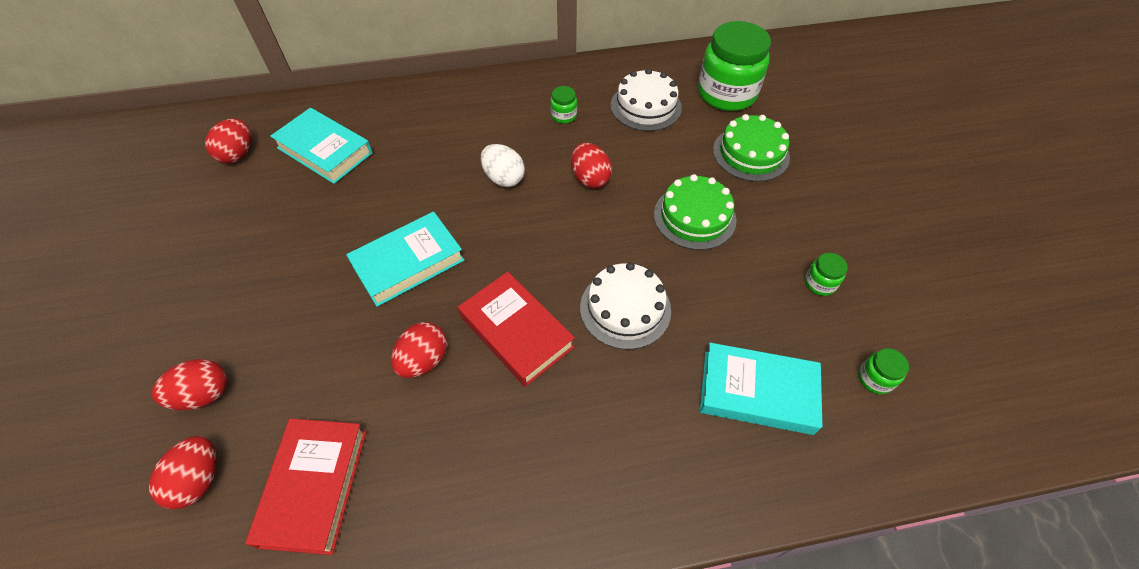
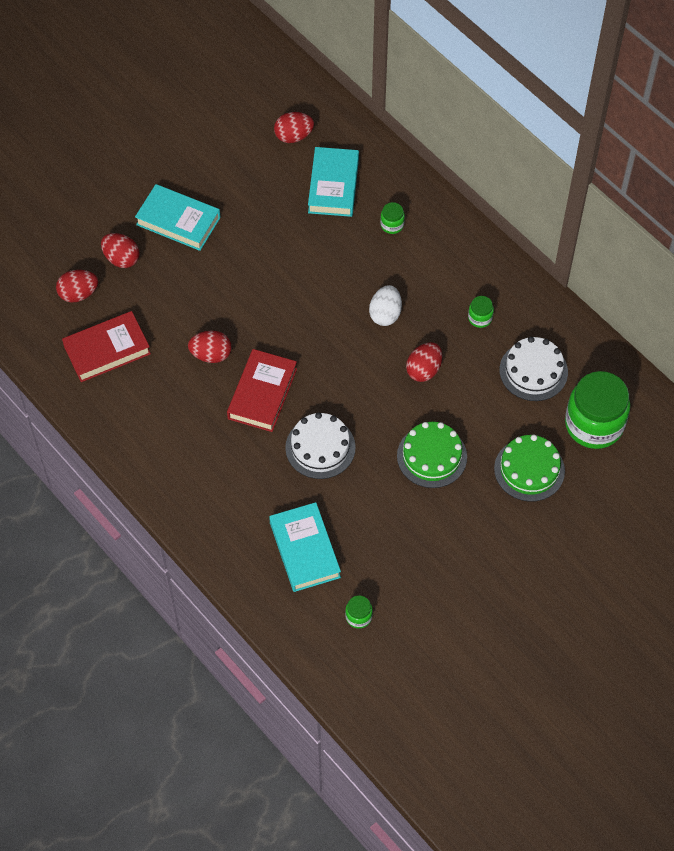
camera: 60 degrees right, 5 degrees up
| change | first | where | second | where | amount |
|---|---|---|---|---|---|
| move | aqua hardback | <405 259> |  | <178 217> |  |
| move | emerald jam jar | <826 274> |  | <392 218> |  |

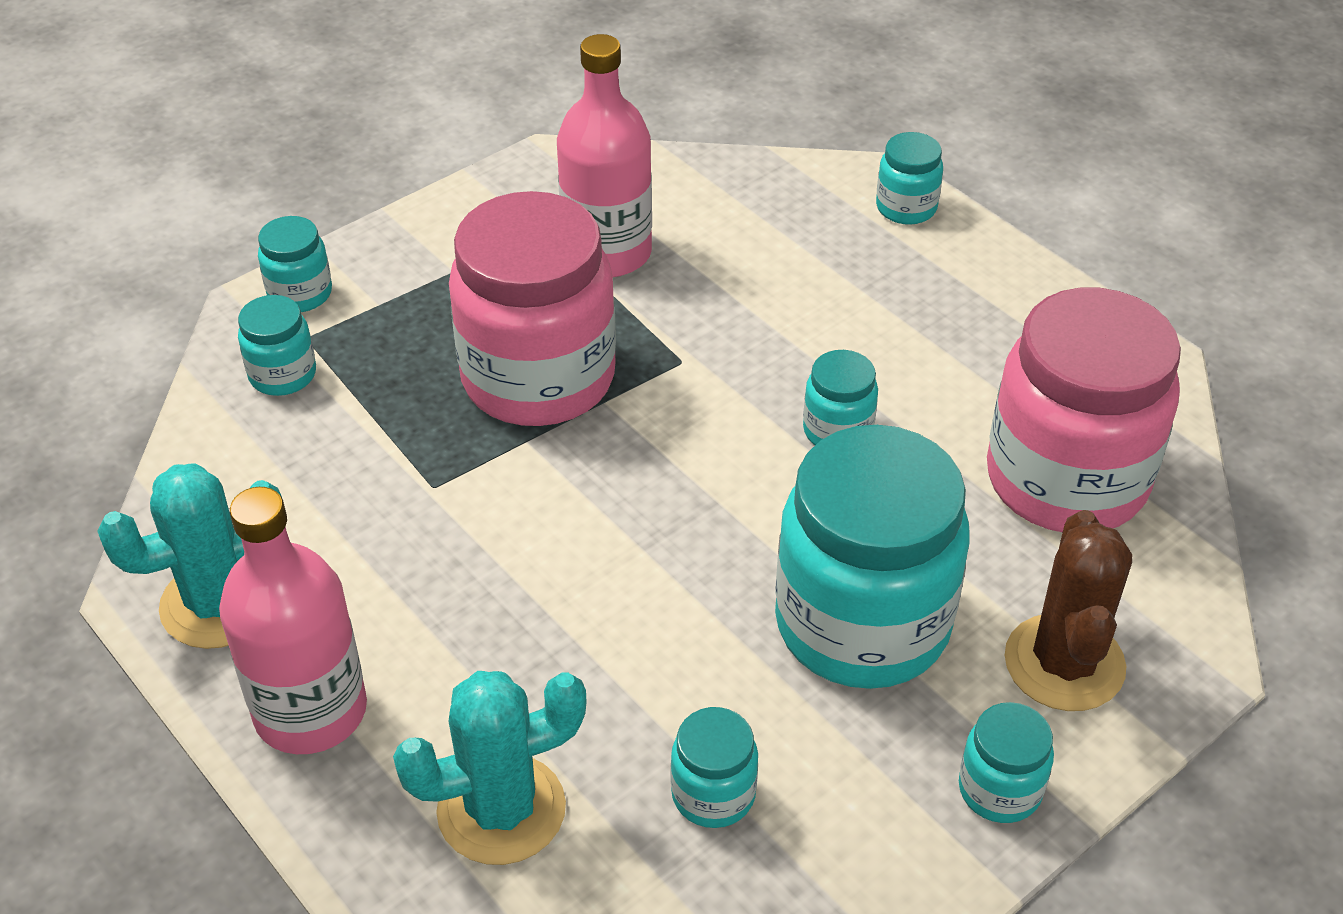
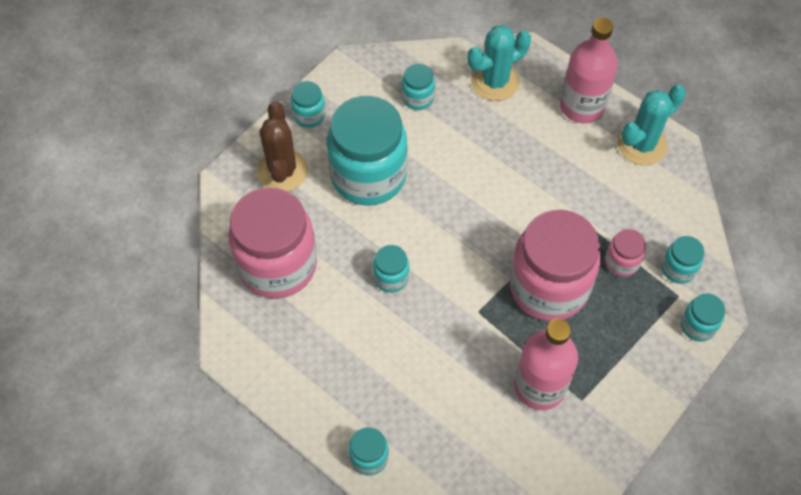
camera: 170 degrees right, 15 degrees up
| change | first | where | second | where | amount |
|---|---|---|---|---|---|
| insert |  |  | rose-pink jam jar | <625 253> |  |

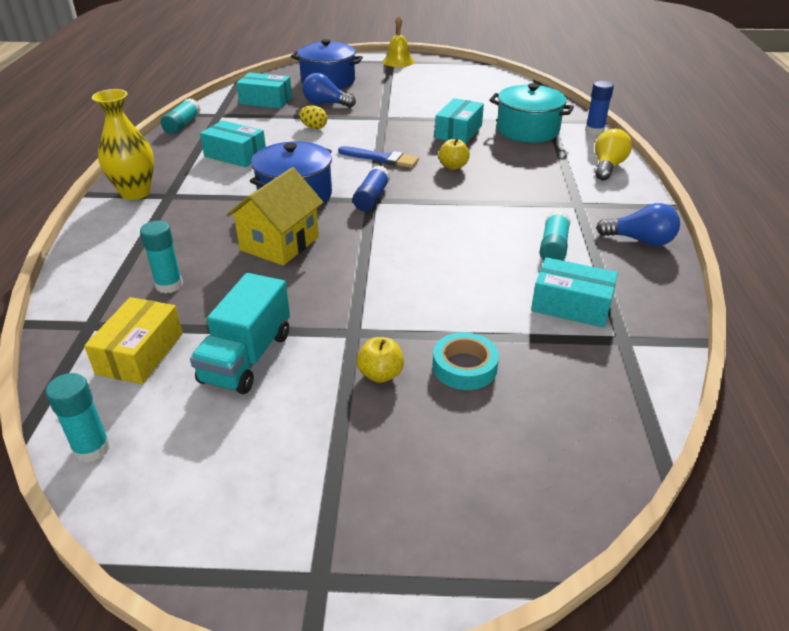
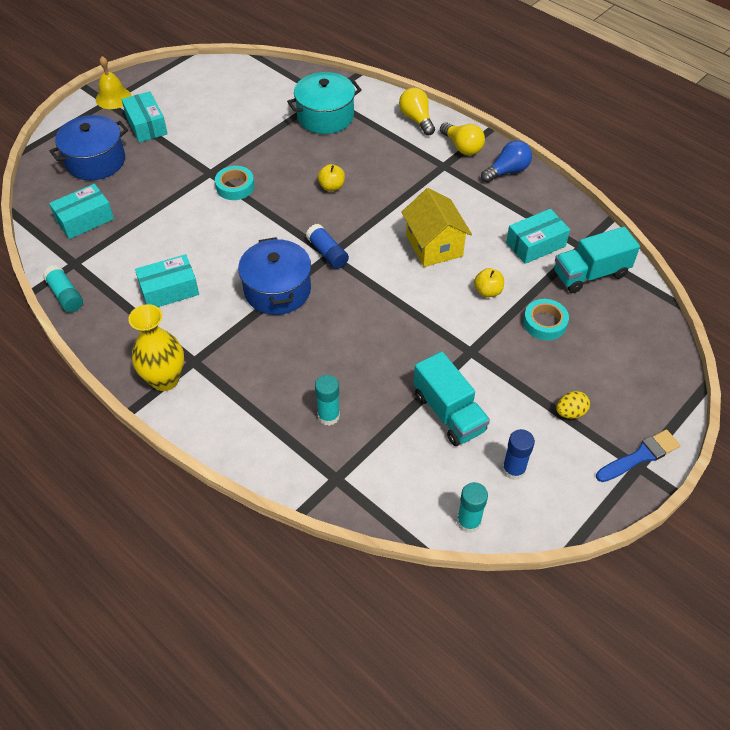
camera: 50 degrees left, 15 degrees up
| change | first | where | second | where | amount |
|---|---|---|---|---|---|
| delete | golden parcel | <133 340> |  |  |  |
| delete | cobalt light bulb | <329 90> |  |  |  |
| delete | aqua glue stick | <555 235> |  |  |  |
| insert |  |  | aqua tape | <235 183> |  |
| insert |  |  | golden light bulb | <462 138> |  |
| insert |  |  | aqua toy truck | <597 260> |  |
| move | golden cottage | <275 216> |  | <436 227> |  |
| move | golden toy egg | <313 117> |  | <573 405> |  |
| move | cobalt paint brush | <378 157> |  | <638 455> |  |
| move | golden toy apple | <380 360> |  | <489 282> |  |
| move | aqua parcel | <459 121> |  | <145 117> |  |
| move | cobalt glue stick | <599 108> |  | <518 454> |  |

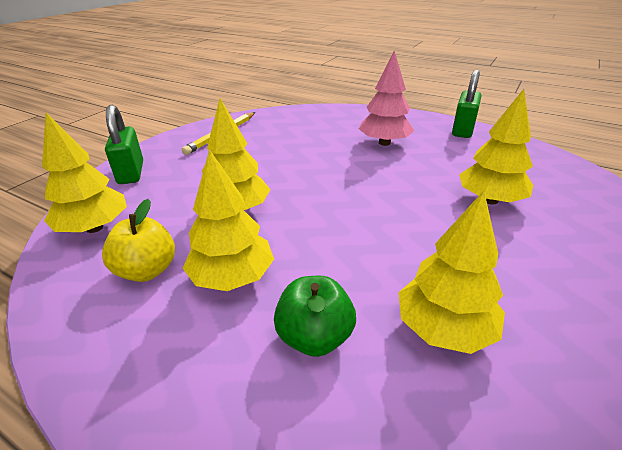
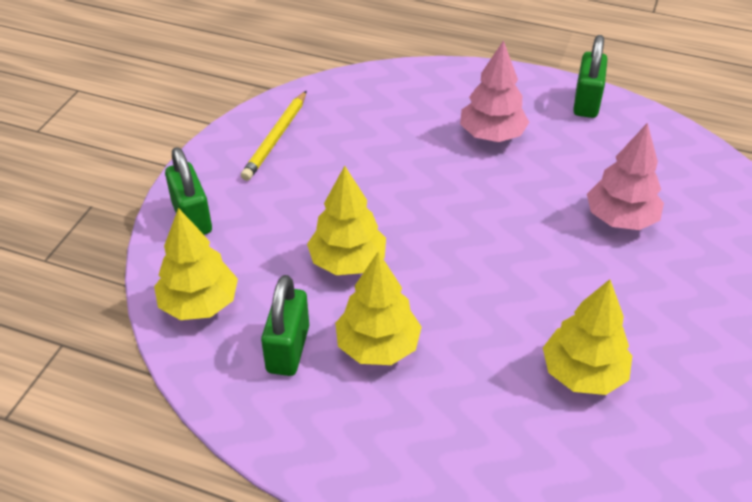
camera: 10 degrees left, 10 degrees up
| change | first | where | second | where | amount |
|---|---|---|---|---|---|
| delete | emerald toy apple | <315 316> |  |  |  |
| replace | golden toy apple | <138 240> | emerald padlock | <285 325> |  |
| recolor | golden fir tree | <496 146> | rose-pink fir tree | <625 176> |  |

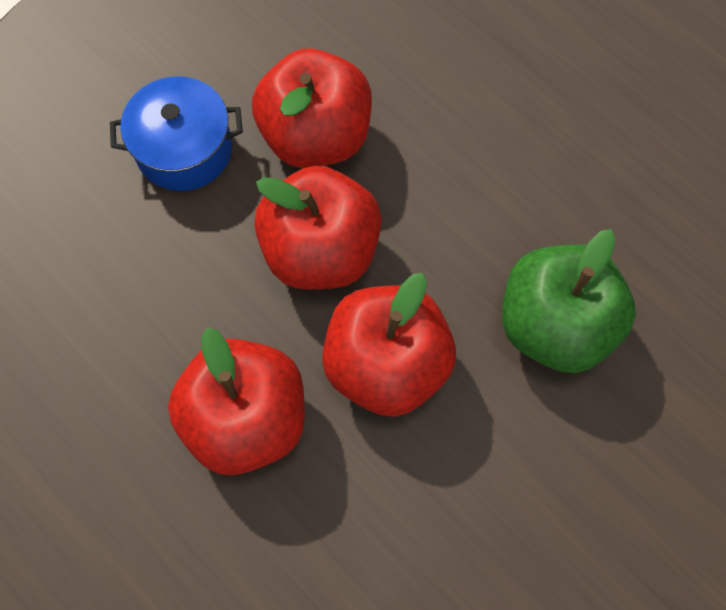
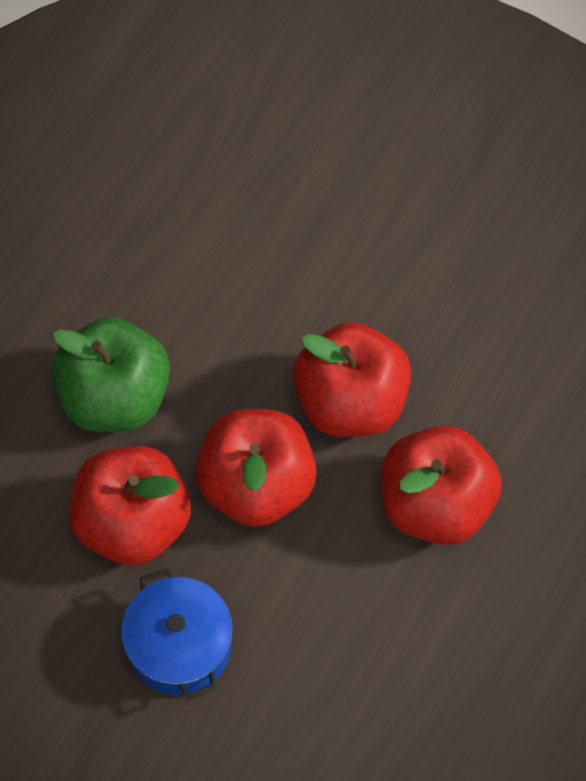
camera: 105 degrees left, 5 degrees down
| change | first | where | second | where | amount |
|---|---|---|---|---|---|
| move | emerald toy apple | <569 301> |  | <110 374> |  |

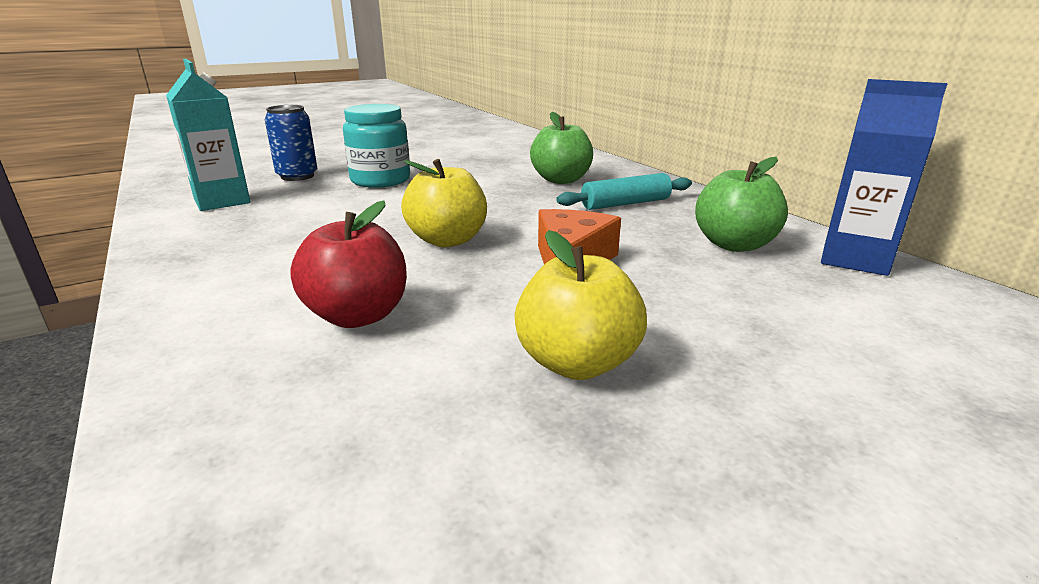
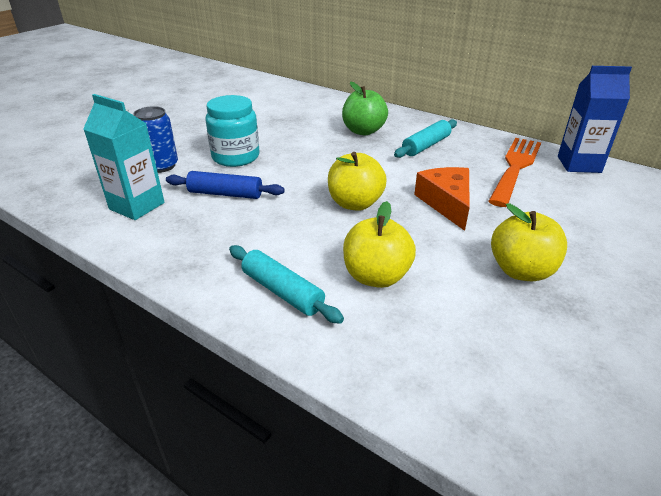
camera: 25 degrees left, 10 degrees up
| change | first | where | second | where | amount |
|---|---|---|---|---|---|
| insert |  |  | cobalt rolling pin | <225 185> |  |
| insert |  |  | aqua rolling pin | <286 284> |  |
| replace | emerald toy apple | <741 204> | orange-coloured dinner fork | <514 172> |  |
| recolor | red toy apple | <349 264> | golden toy apple | <379 244> |  |

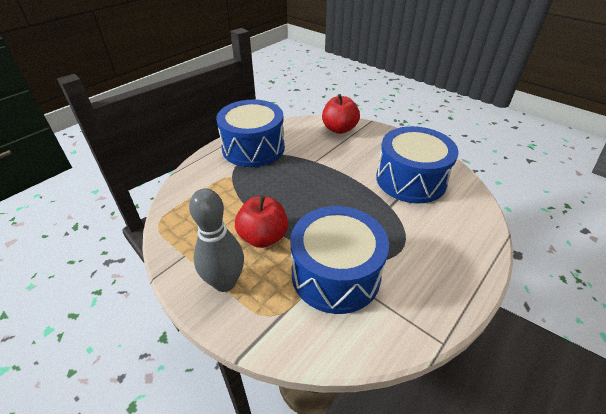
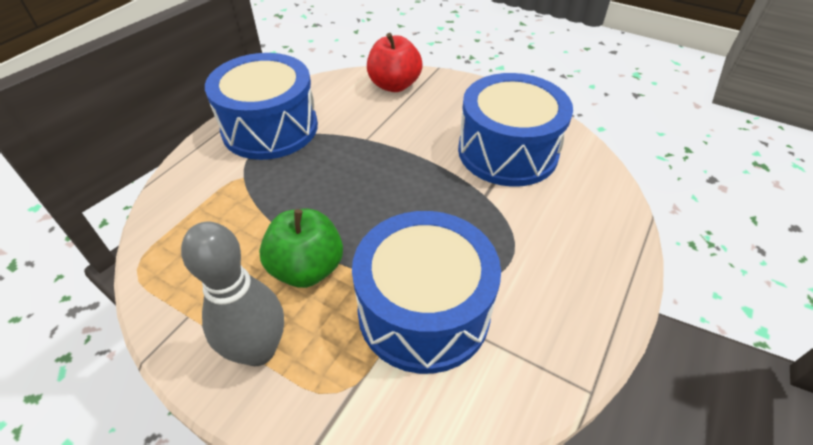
camera: 10 degrees left, 5 degrees up
| change | first | where | second | where | amount |
|---|---|---|---|---|---|
| recolor | red toy apple | <261 221> | emerald toy apple | <301 248> |  |

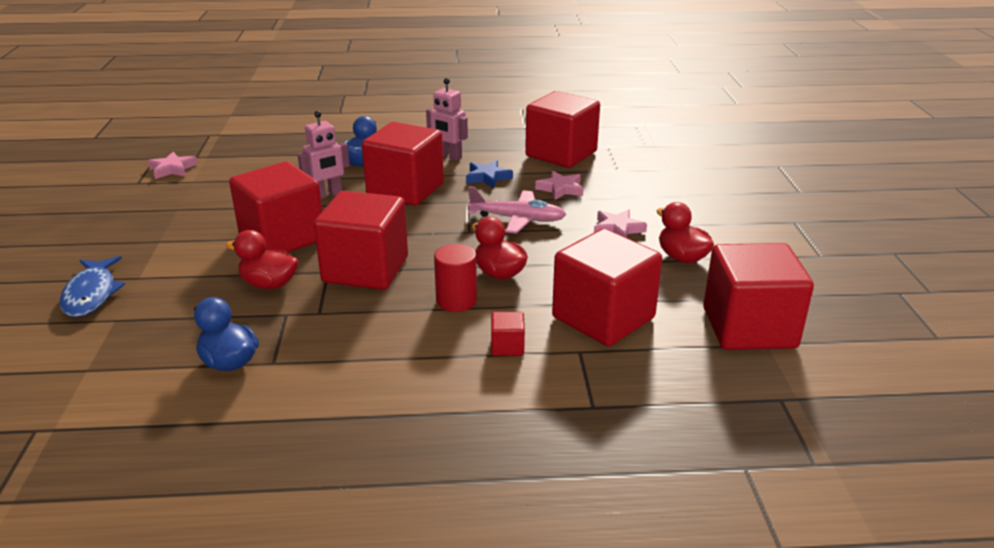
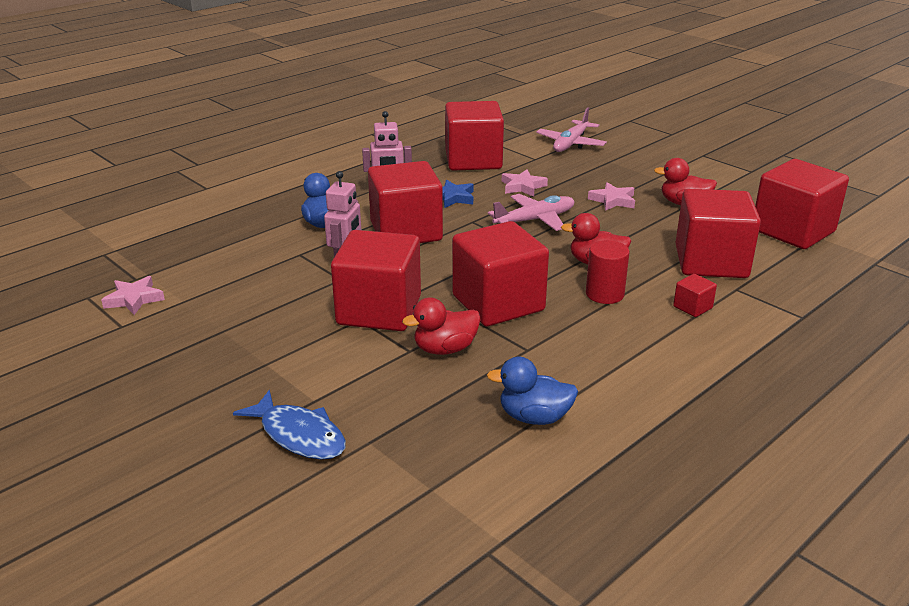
camera: 40 degrees left, 0 degrees up
| change | first | where | second | where | amount |
|---|---|---|---|---|---|
| insert |  |  | rose-pink toy plane | <571 129> |  |

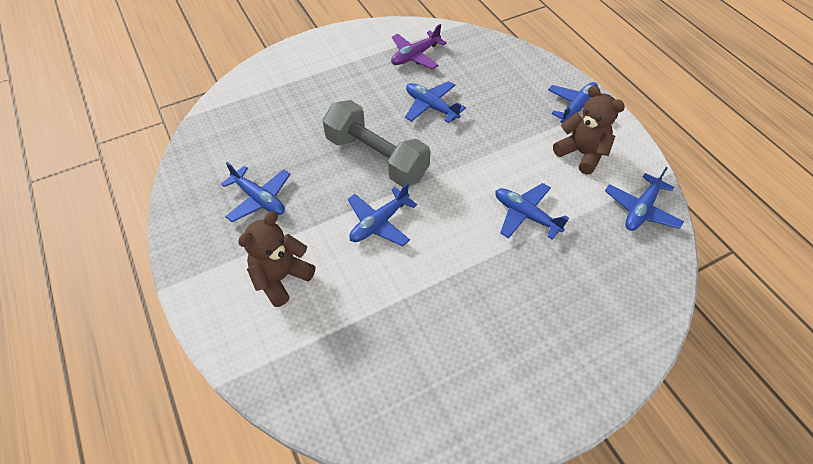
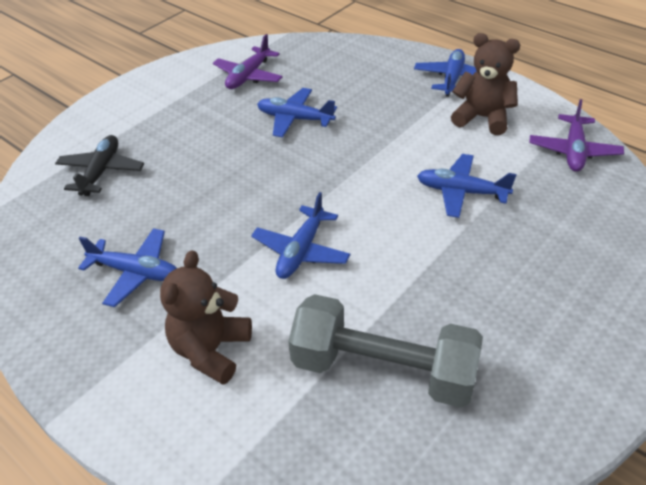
camera: 20 degrees left, 10 degrees down
| change | first | where | second | where | amount |
|---|---|---|---|---|---|
| insert |  |  | black toy plane | <99 165> |  |
| move | gray hand weight | <376 143> |  | <385 351> |  |
| recolor | cobalt toy plane | <644 199> | purple toy plane | <576 135> |  |

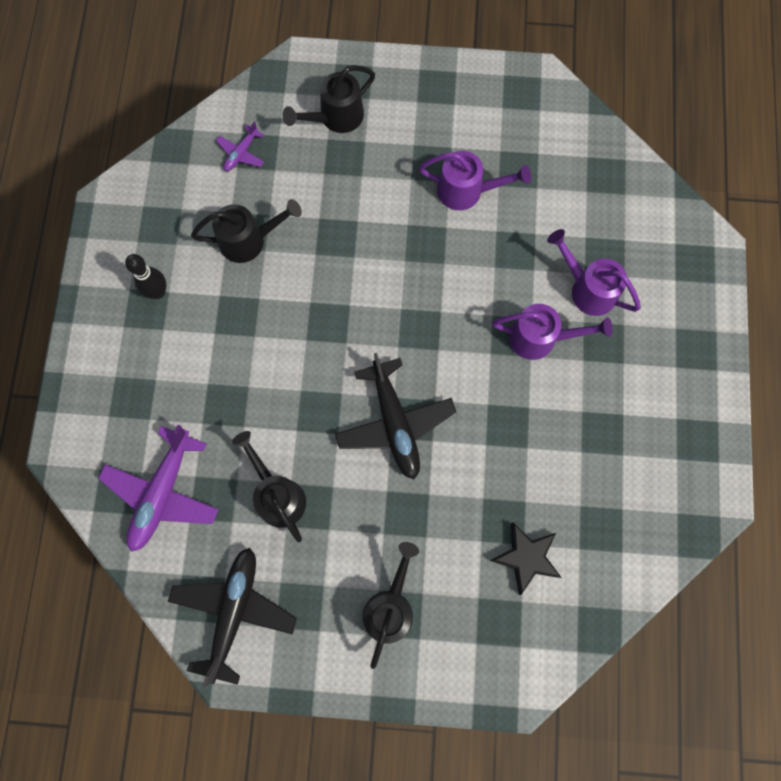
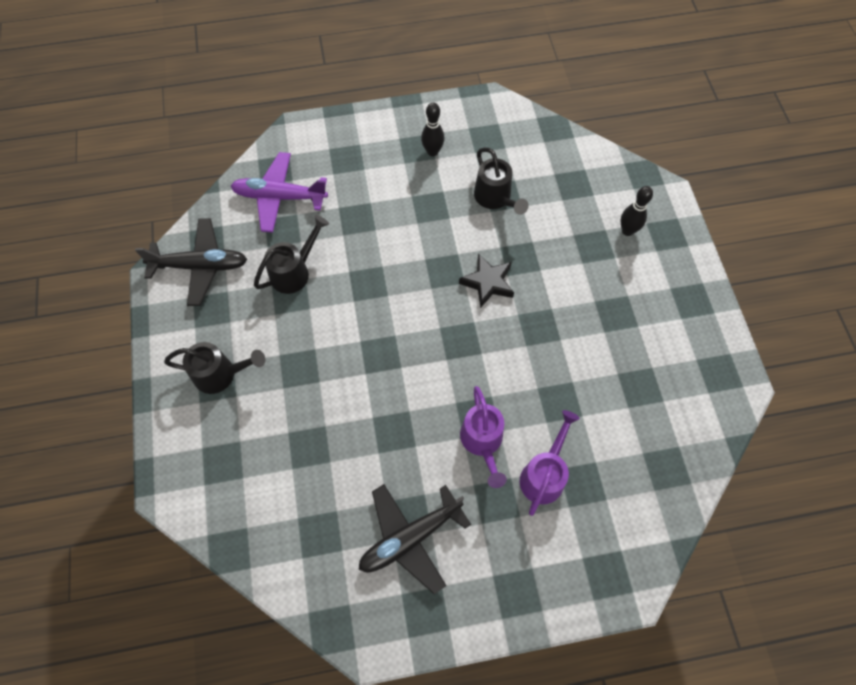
camera: 75 degrees right, 10 degrees down
| change | first | where | second | where | amount |
|---|---|---|---|---|---|
| delete | purple toy plane | <240 146> |  |  |  |
| delete | purple watering can | <475 180> |  |  |  |
| move | black toy plane | <395 416> |  | <415 539> |  |
| move | black five-pointed star | <526 558> |  | <486 281> |  |
| replace | black watering can | <328 99> | black tenpin | <636 211> |  |

